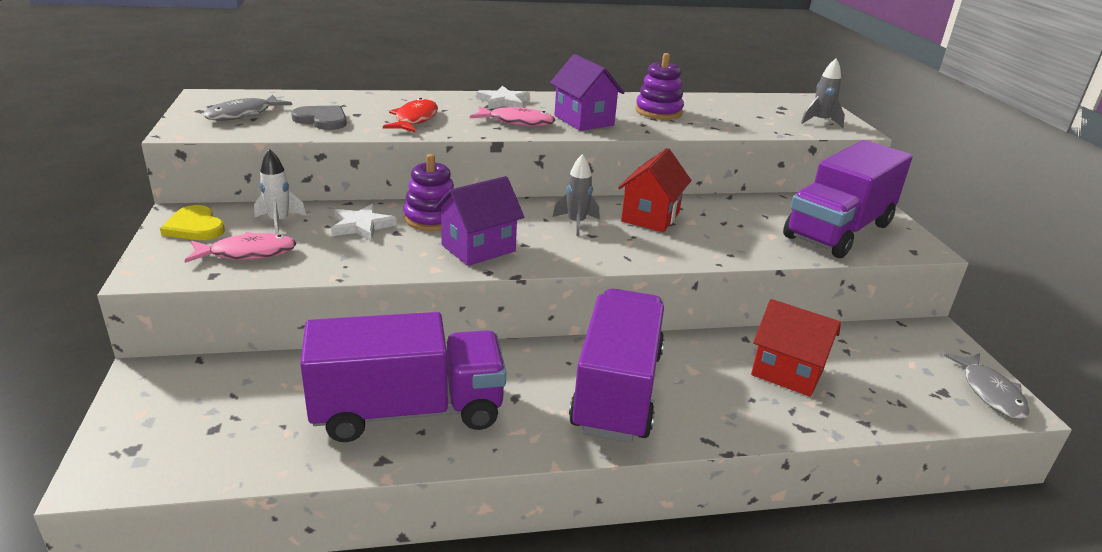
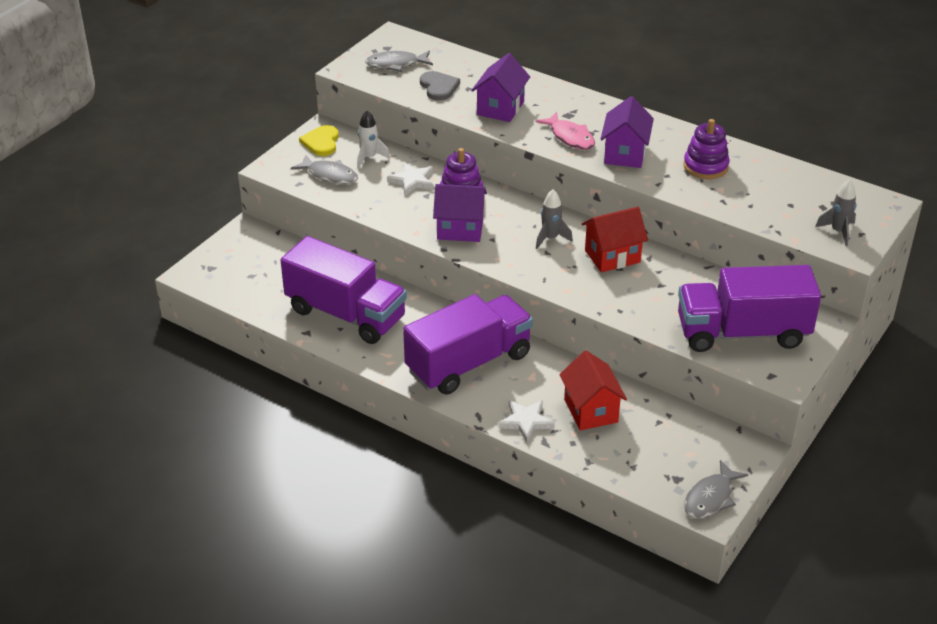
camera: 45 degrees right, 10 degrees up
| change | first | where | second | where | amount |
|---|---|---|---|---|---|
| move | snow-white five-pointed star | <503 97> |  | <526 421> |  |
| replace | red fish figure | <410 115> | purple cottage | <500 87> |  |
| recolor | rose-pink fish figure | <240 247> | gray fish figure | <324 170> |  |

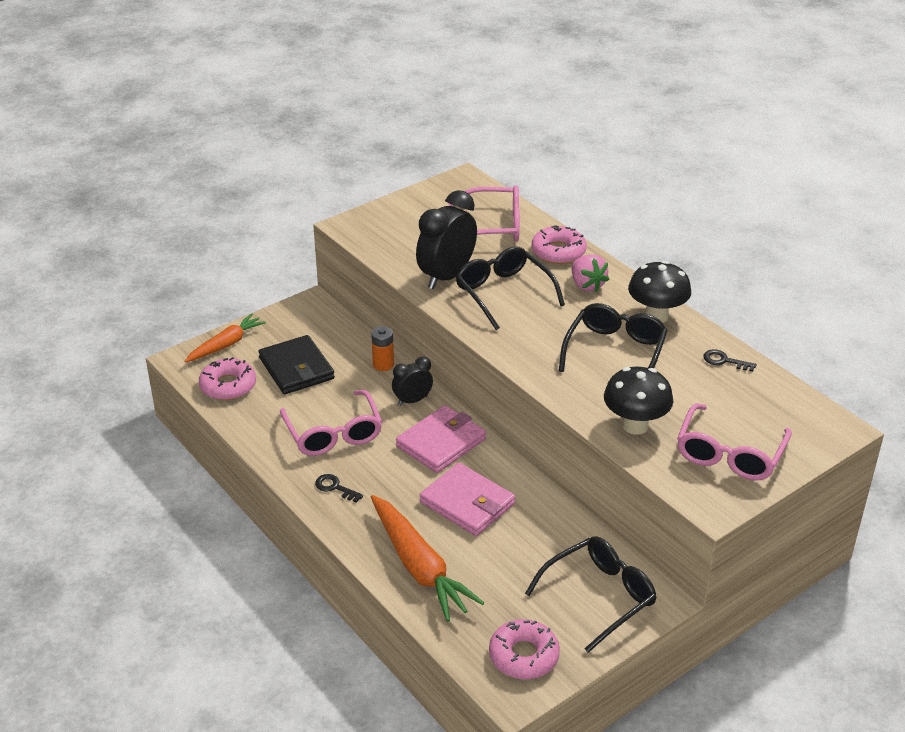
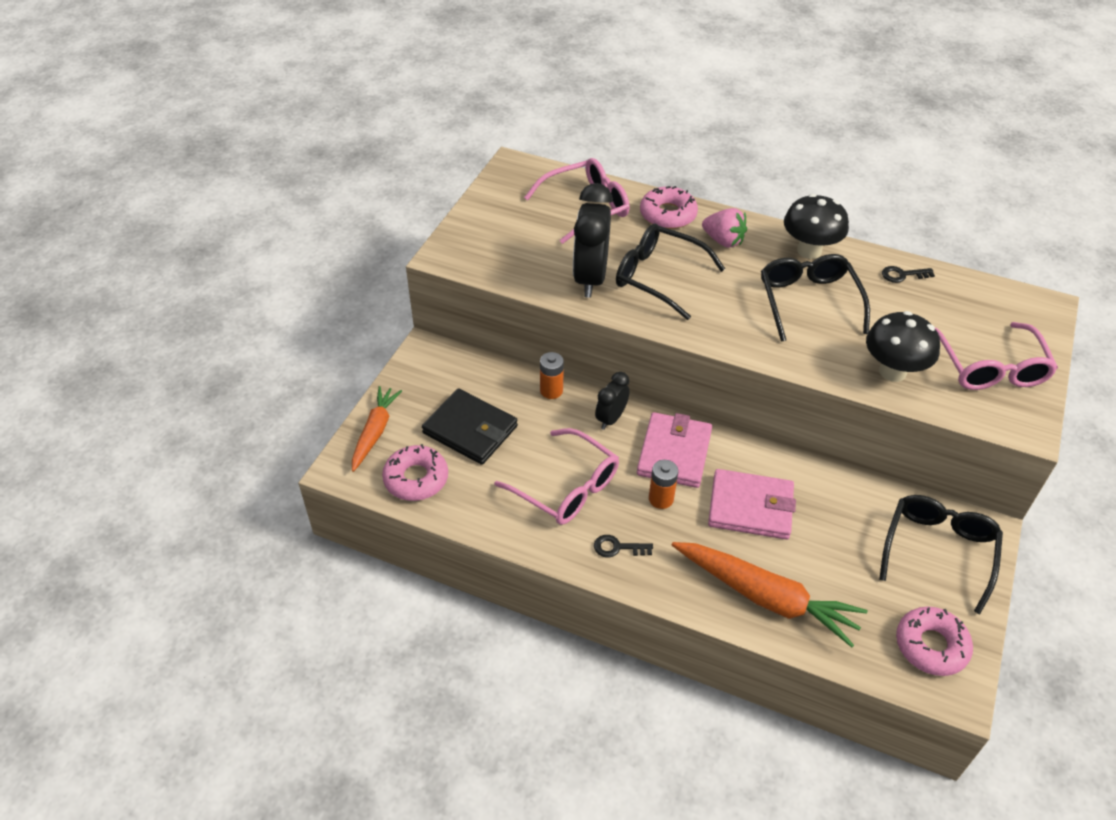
camera: 30 degrees left, 10 degrees up
| change | first | where | second | where | amount |
|---|---|---|---|---|---|
| insert |  |  | orange-coloured AA battery | <663 484> |  |

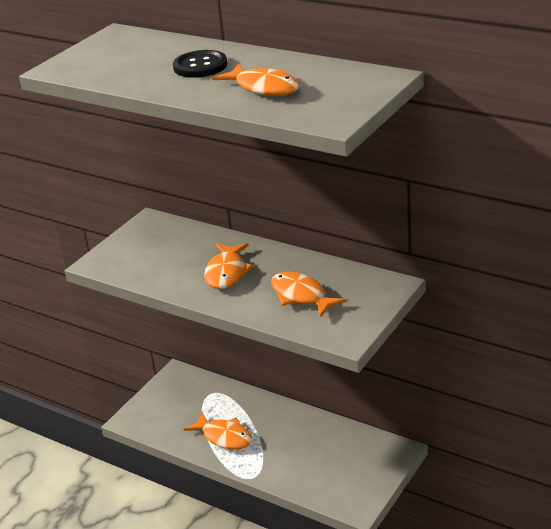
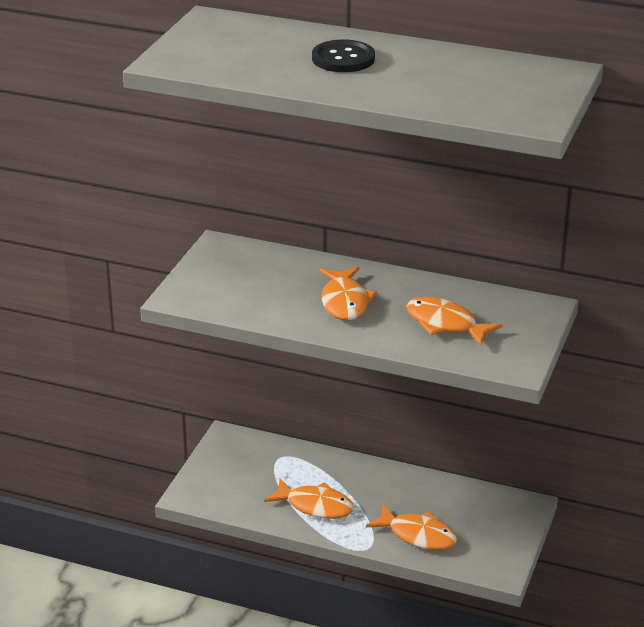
camera: 15 degrees left, 0 degrees up
| change | first | where | second | where | amount |
|---|---|---|---|---|---|
| move | orange-coloured fish figure | <255 80> |  | <411 527> |  |

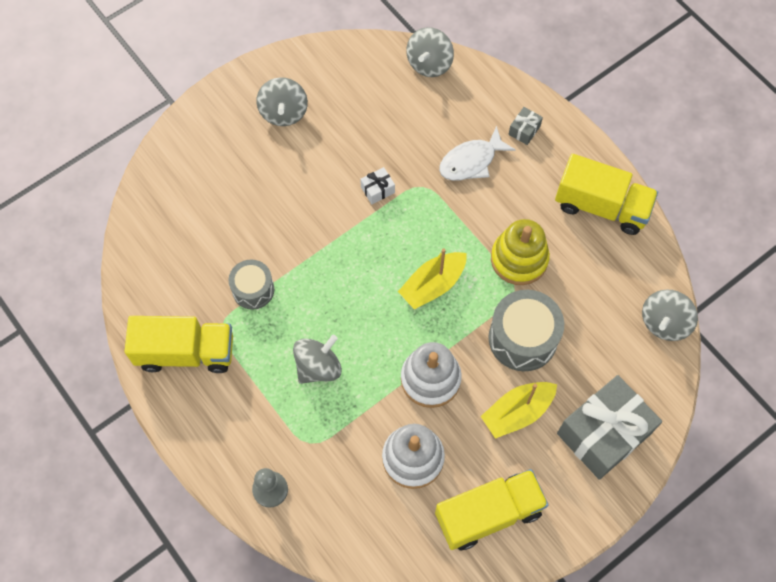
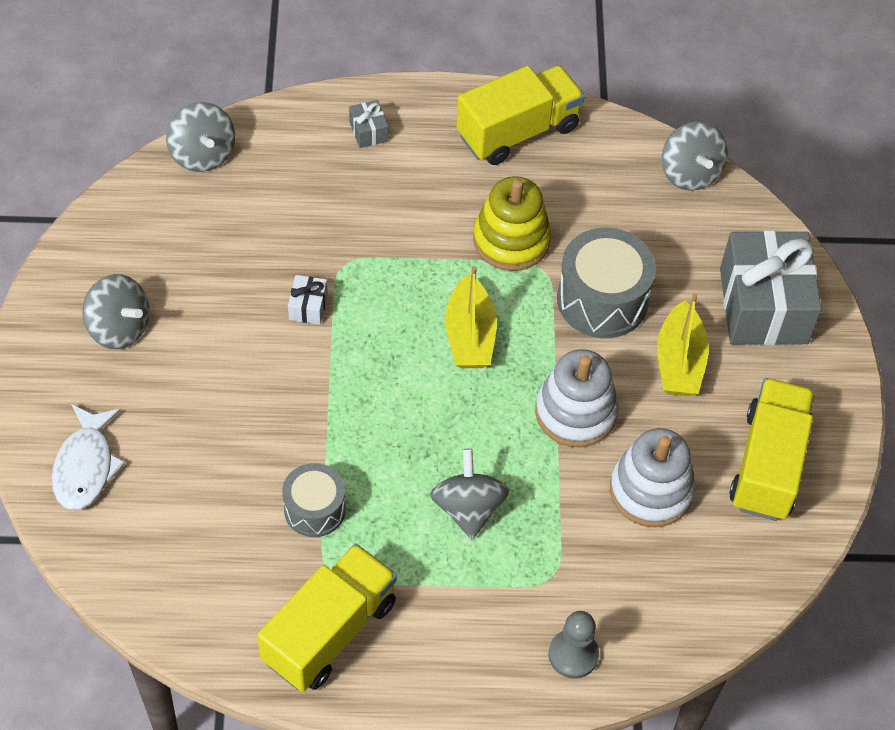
camera: 55 degrees left, 10 degrees down
| change | first | where | second | where | amount |
|---|---|---|---|---|---|
| move | snow-white fish figure | <477 153> |  | <88 457> |  |

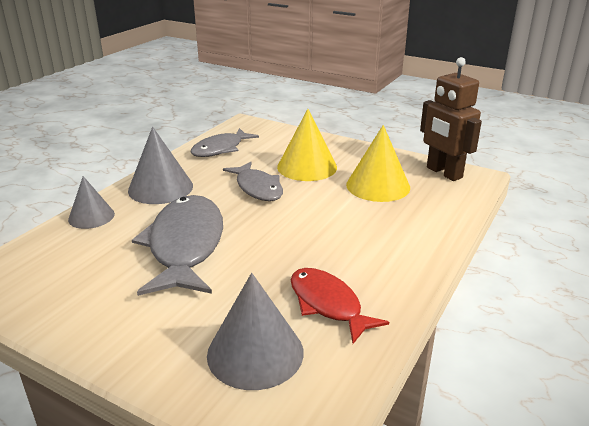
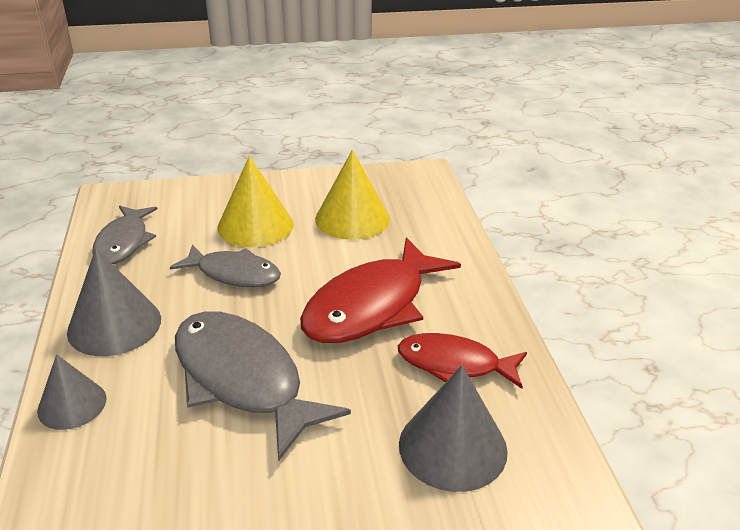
camera: 40 degrees left, 5 degrees up
| change | first | where | second | where | amount |
|---|---|---|---|---|---|
| delete | brown robot figure | <451 119> |  |  |  |
| insert |  |  | red fish figure | <380 290> |  |

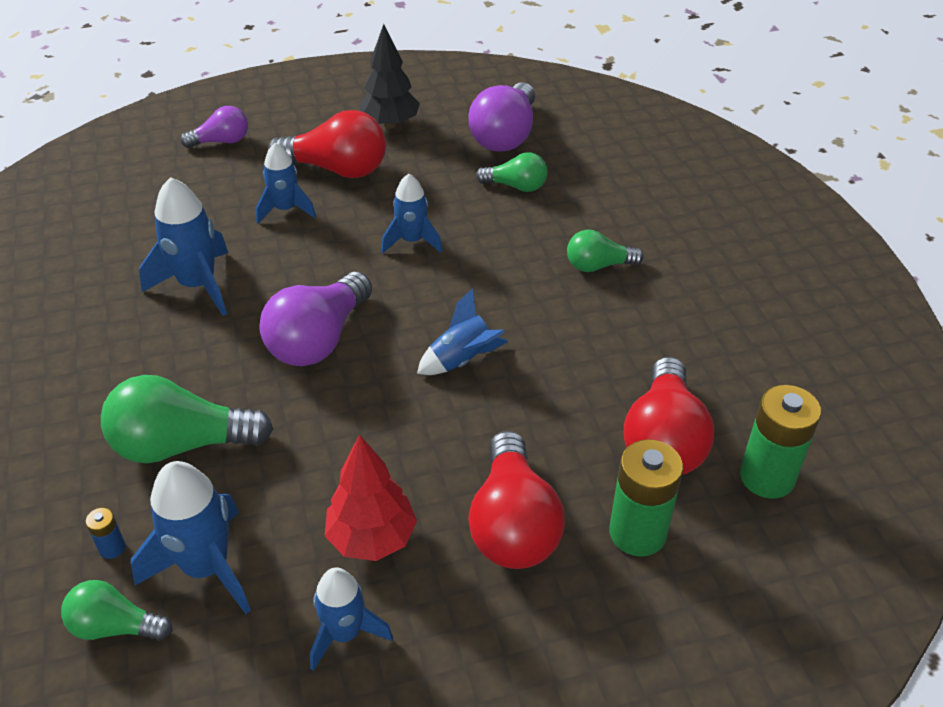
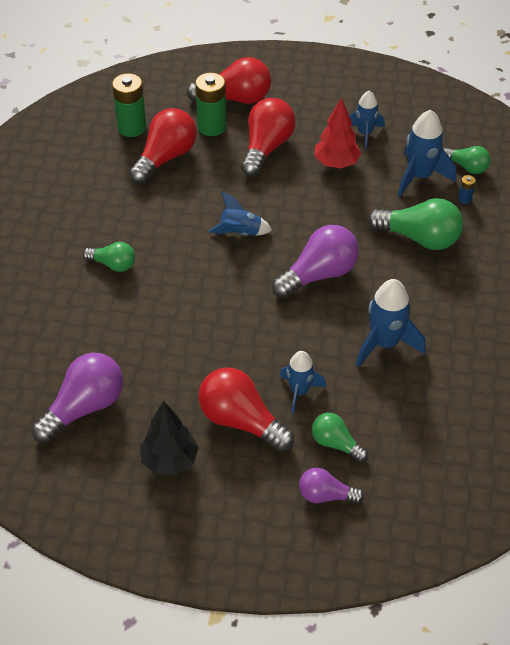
camera: 155 degrees left, 5 degrees up
| change | first | where | second | where | amount |
|---|---|---|---|---|---|
| delete | cobalt spaceship | <412 214> |  |  |  |
| insert |  |  | red light bulb | <228 80> |  |
| move | emerald light bulb | <512 172> |  | <340 437> |  |

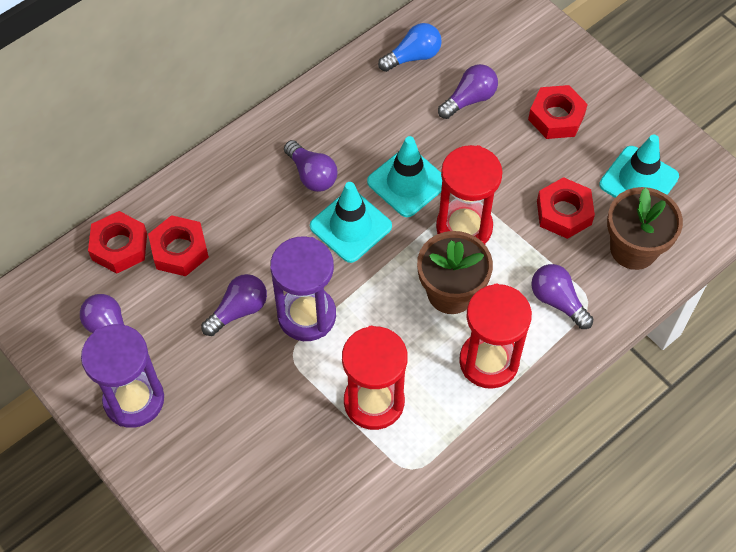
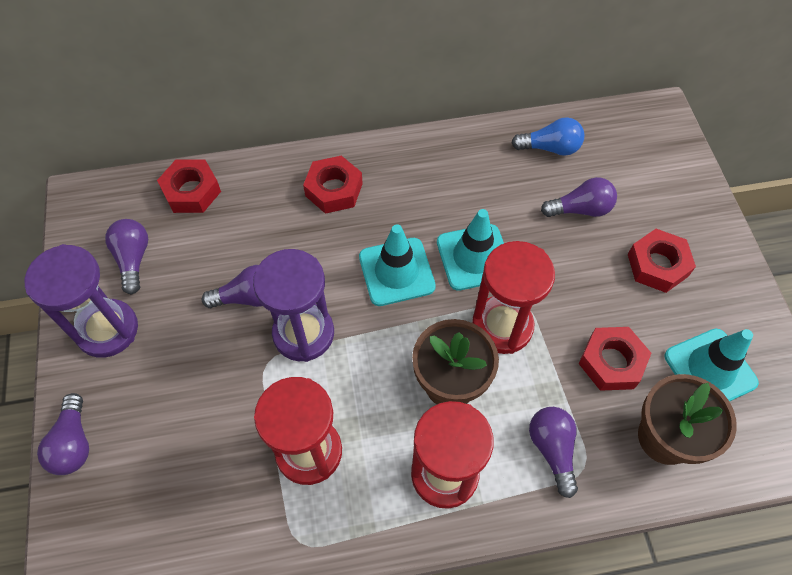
camera: 30 degrees right, 0 degrees up
| change | first | where | second | where | amount |
|---|---|---|---|---|---|
| move | red hex nut | <178 245> |  | <333 185> |  |
| move | purple light bulb | <310 166> |  | <63 434> |  |

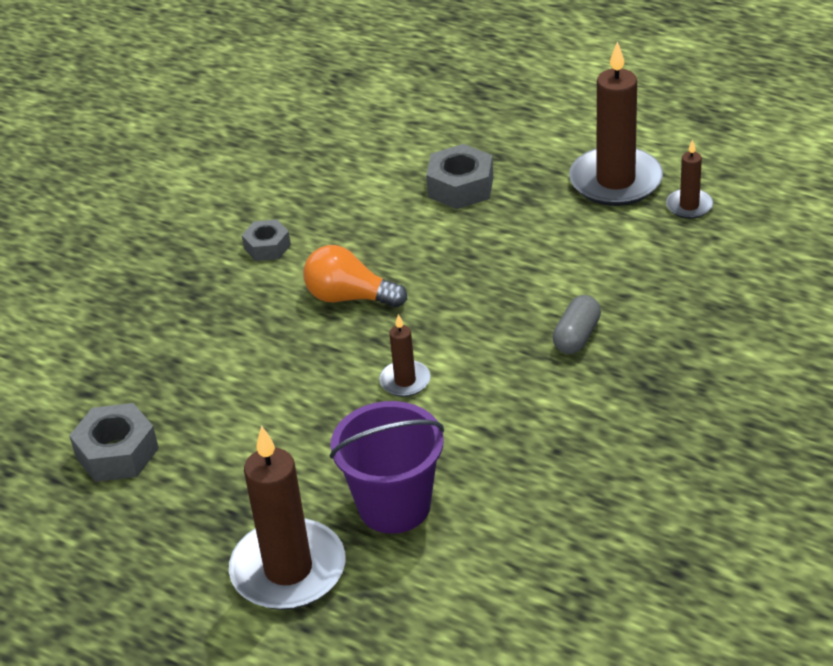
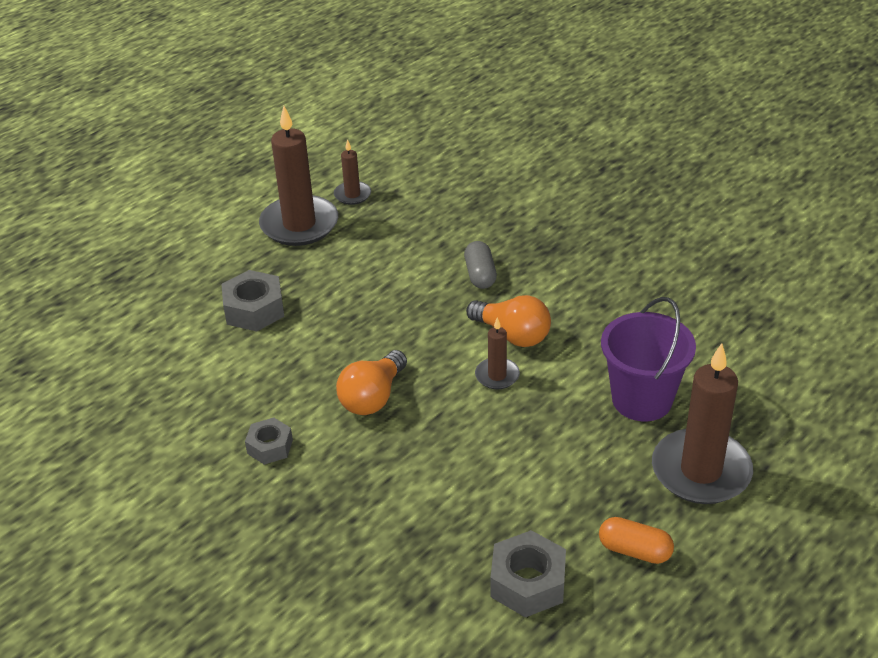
camera: 80 degrees left, 0 degrees up
| change | first | where | second | where | amount |
|---|---|---|---|---|---|
| insert |  |  | orange-coloured light bulb | <508 321> |  |
| insert |  |  | orange-coloured pill shape | <636 540> |  |
| rotate | gray pill shape | <577 324> |  | <480 265> | 45 degrees clockwise |

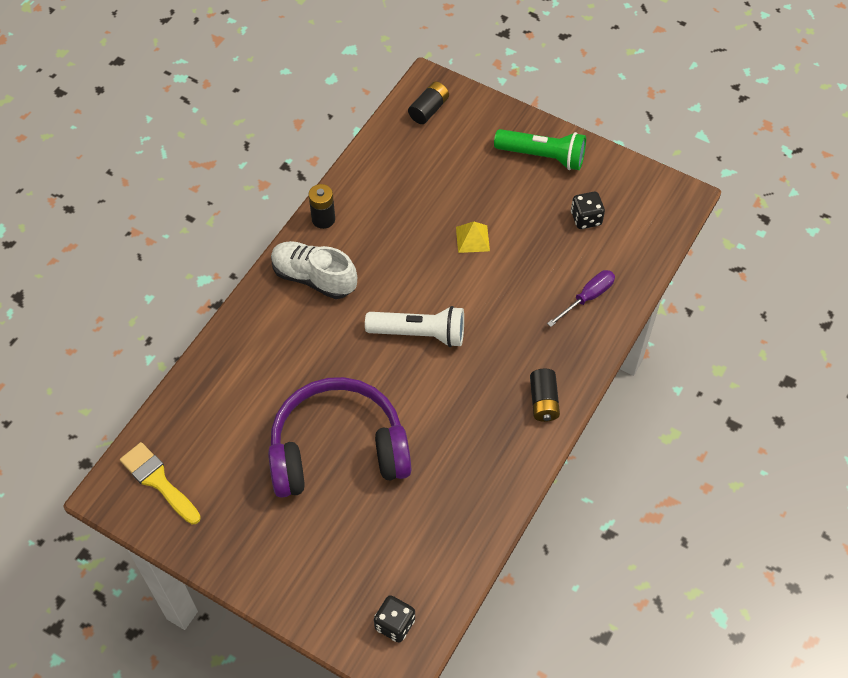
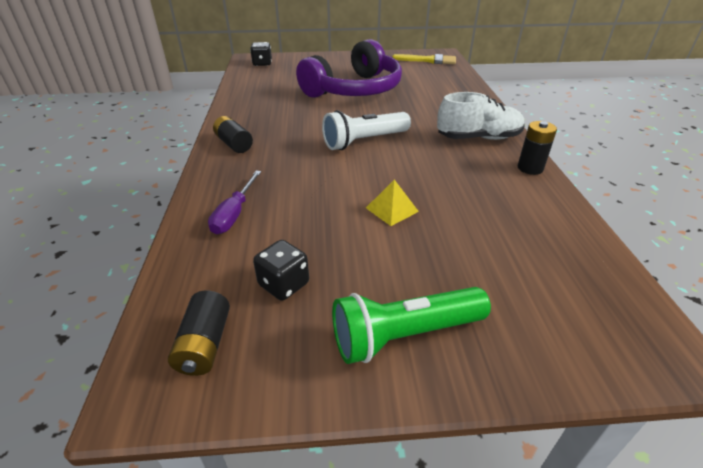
camera: 145 degrees right, 20 degrees down
| change | first | where | second | where | amount |
|---|---|---|---|---|---|
| move | black AA battery | <428 103> |  | <199 333> |  |

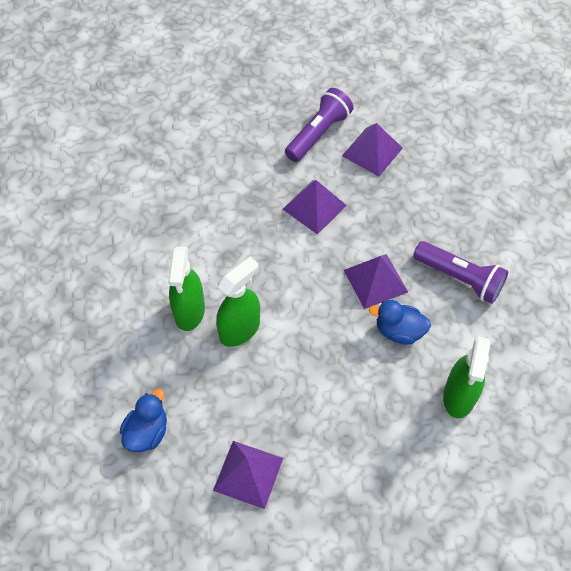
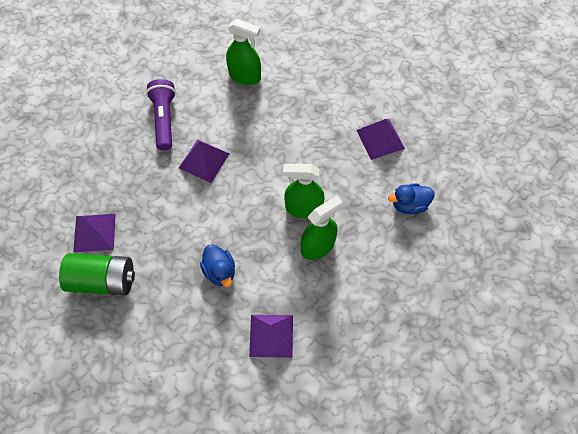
camera: 130 degrees left, 5 degrees up
| change | first | where | second | where | amount |
|---|---|---|---|---|---|
| move | purple solid pyramid | <315 207> |  | <271 336> |  |
| move | cobalt toy duck | <400 322> |  | <217 265> |  |
| replace | purple pocket torch | <319 125> | emerald AA battery | <97 274> |  |
| rotate | emerald sprayer | <466 377> |  | <243 52> | 45 degrees clockwise |

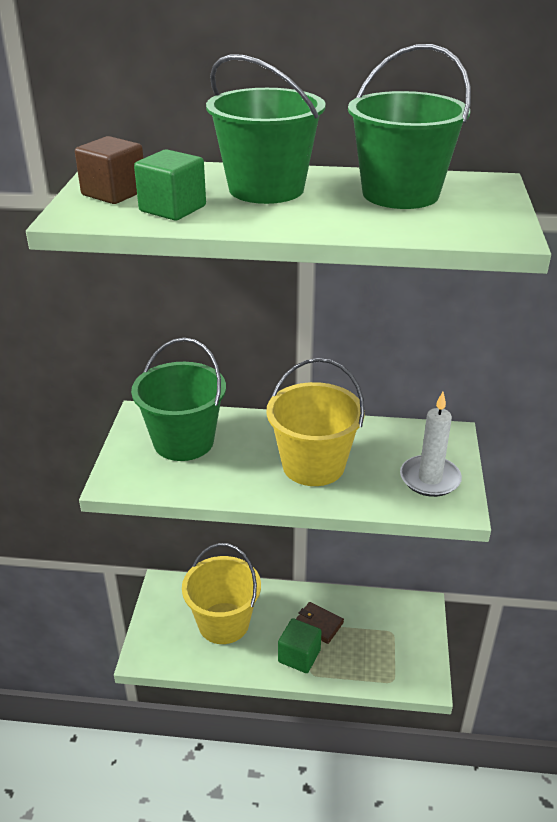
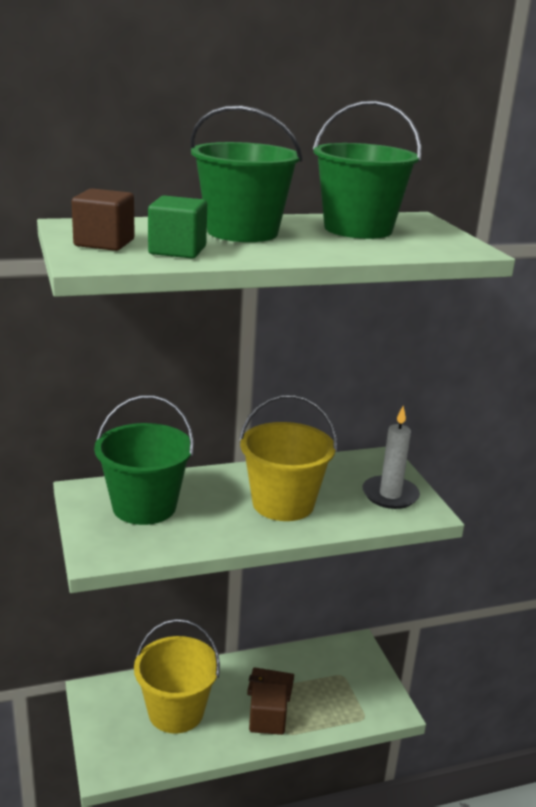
camera: 25 degrees left, 10 degrees down
| change | first | where | second | where | amount |
|---|---|---|---|---|---|
| recolor | emerald cube | <300 645> | brown cube | <268 708> |  |

